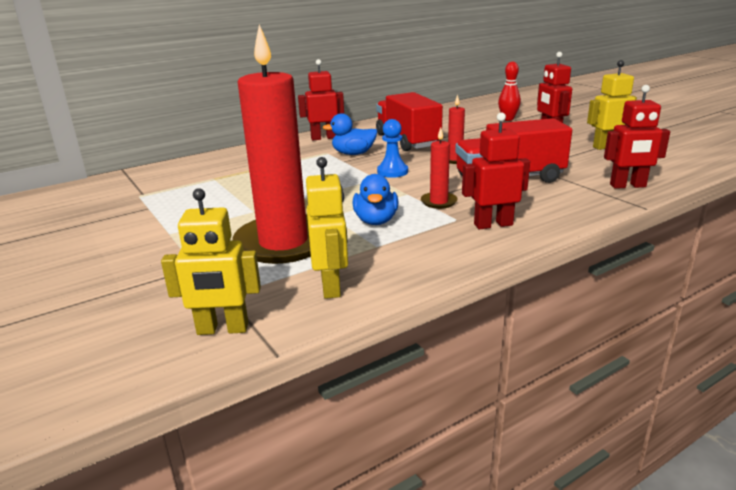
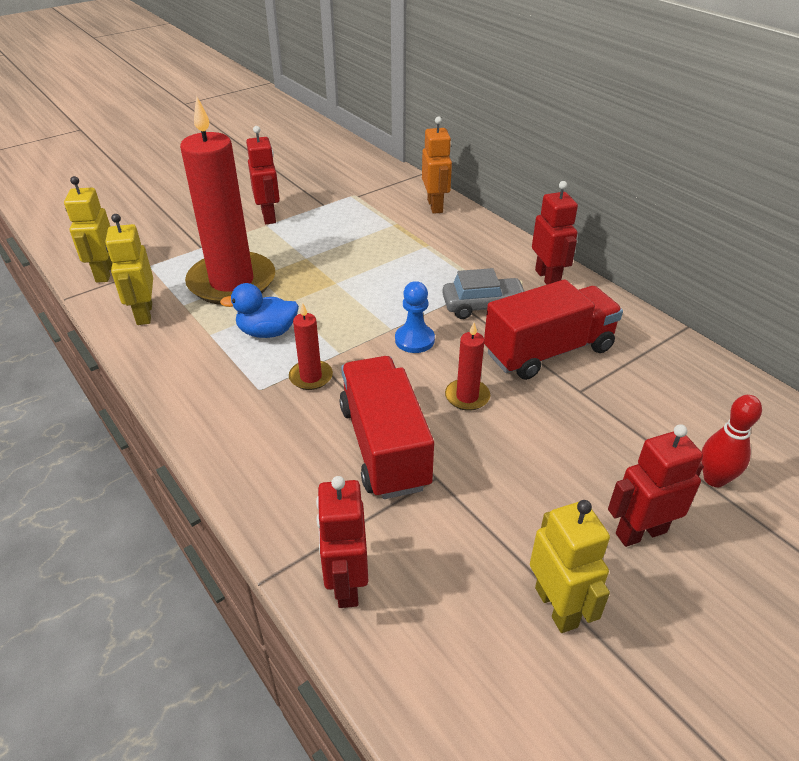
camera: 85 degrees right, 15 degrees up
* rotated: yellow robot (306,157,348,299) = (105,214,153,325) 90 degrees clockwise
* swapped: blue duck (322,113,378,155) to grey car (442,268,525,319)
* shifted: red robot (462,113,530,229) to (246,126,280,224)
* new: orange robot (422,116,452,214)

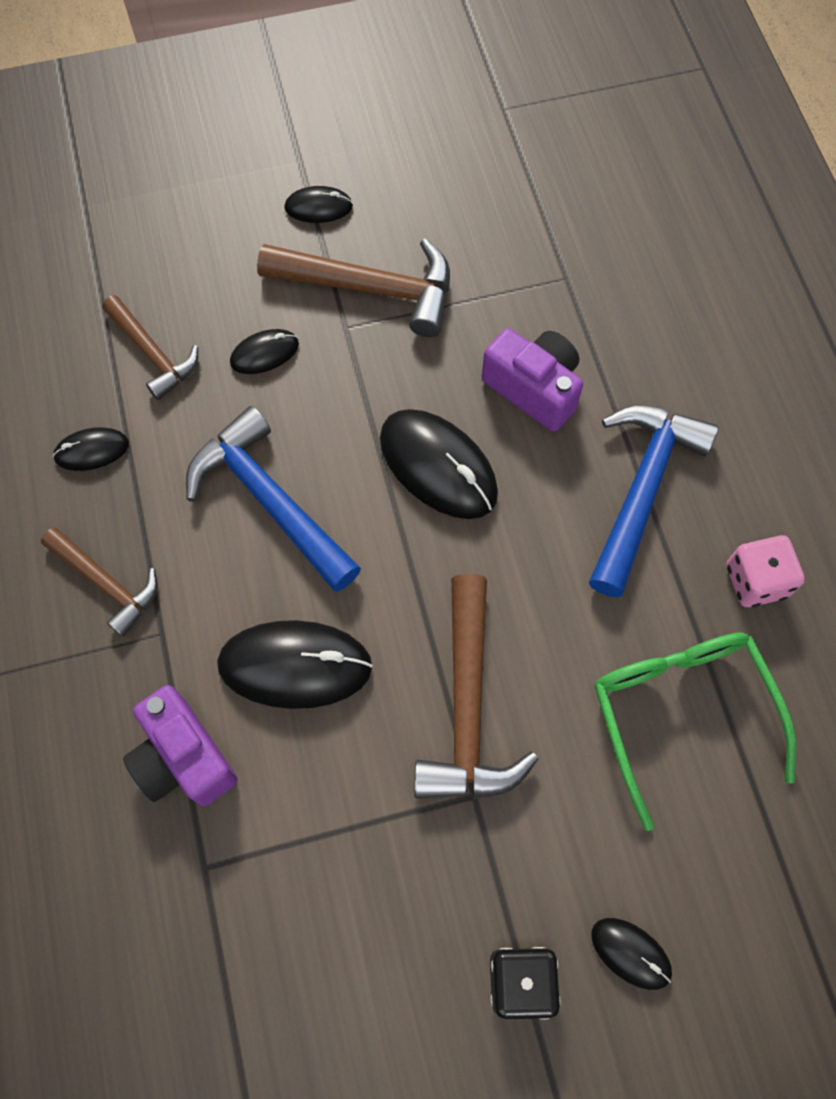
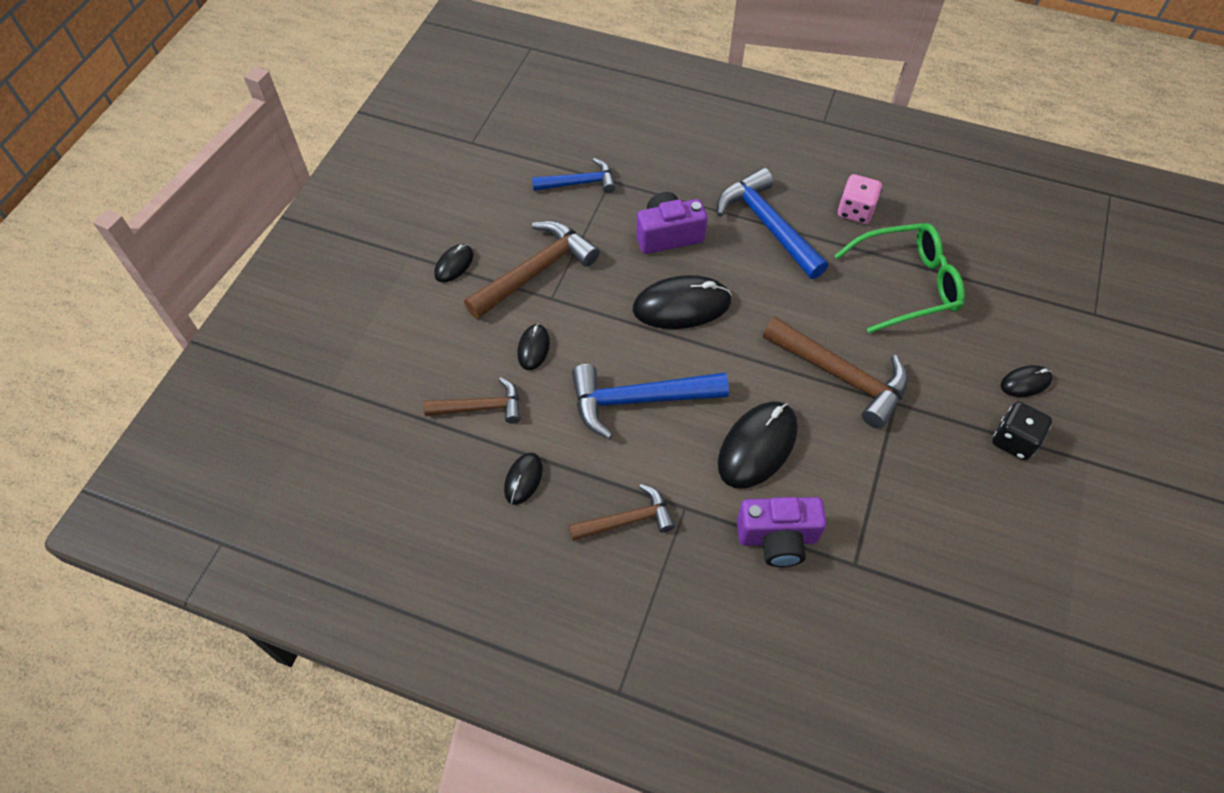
camera: 55 degrees left, 10 degrees down
* rotated: green glasses (594,632,796,831) = (834,223,965,333) 150 degrees clockwise
* new: blue hammer (532,158,616,193)

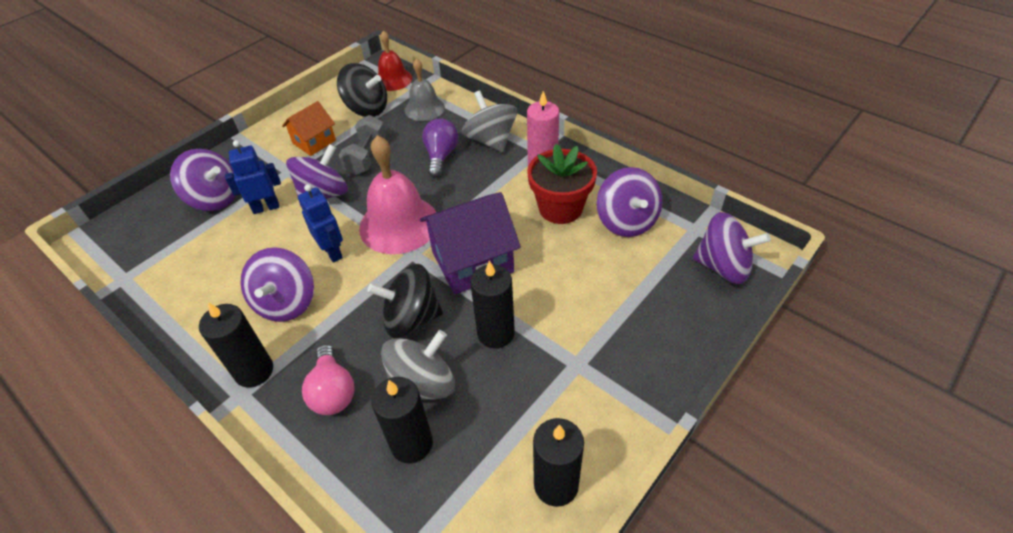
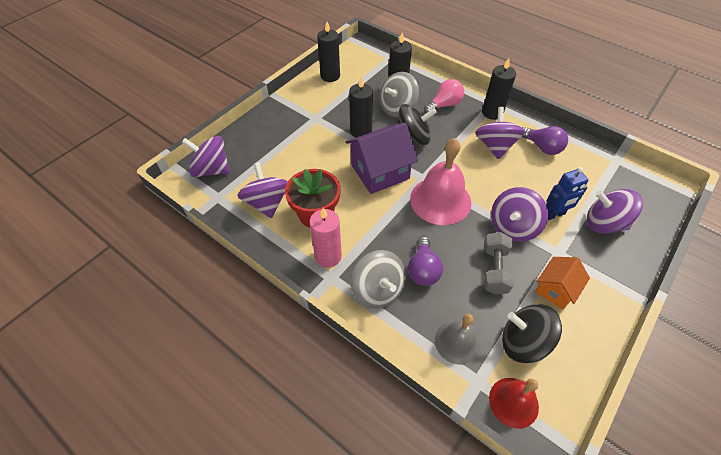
camera: 175 degrees right, 5 degrees up
* gone: blue robot (298,184,343,262)
* rotated: pink light bulb (302,344,355,415) = (424,79,464,113) 75 degrees clockwise
* new: purple light bulb (522,126,568,155)

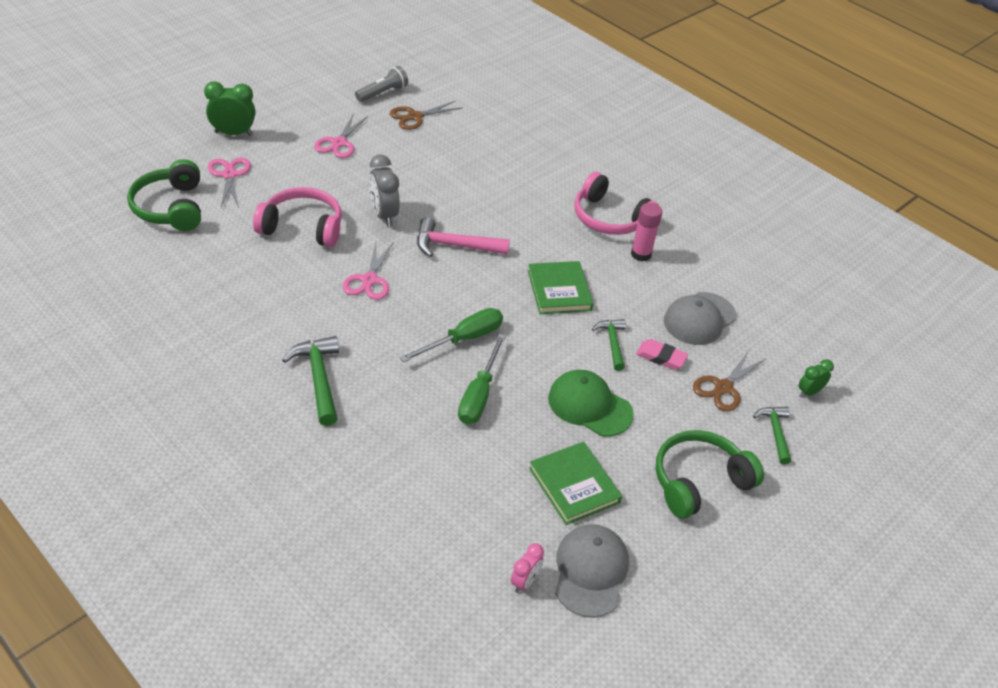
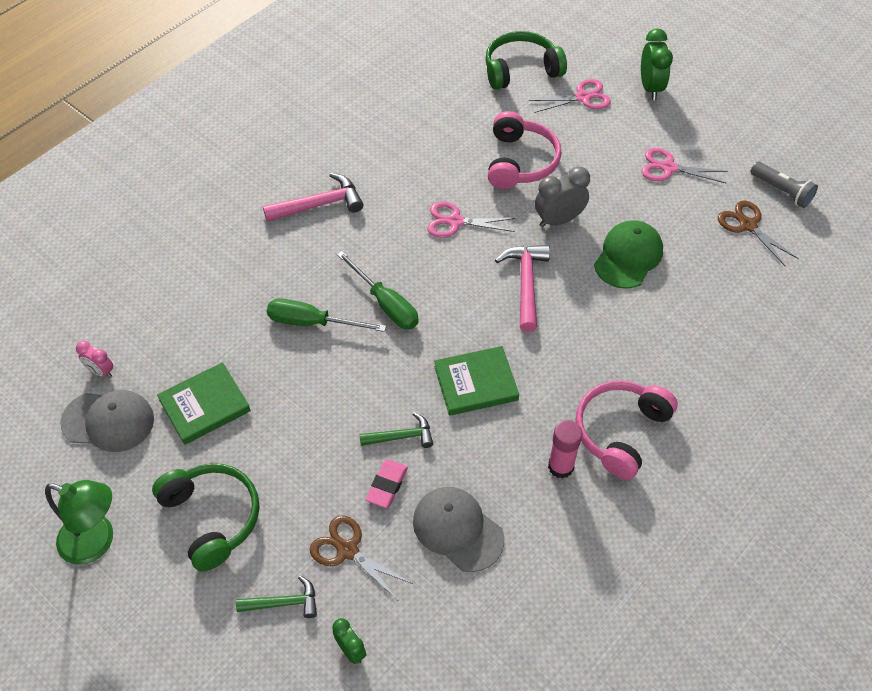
camera: 90 degrees right, 10 degrees up
* repainted: green hammer (282,336,339,426) to pink hammer (263,173,363,222)
* shifted: green cap (548,370,634,437) to (594,220,663,289)
* new: green lamp (45,480,113,565)

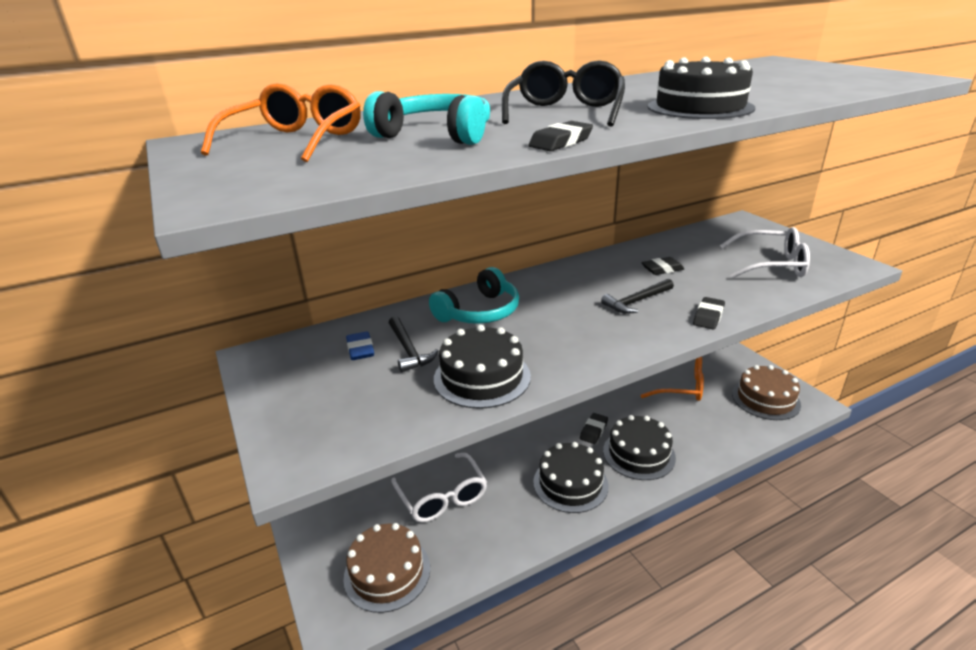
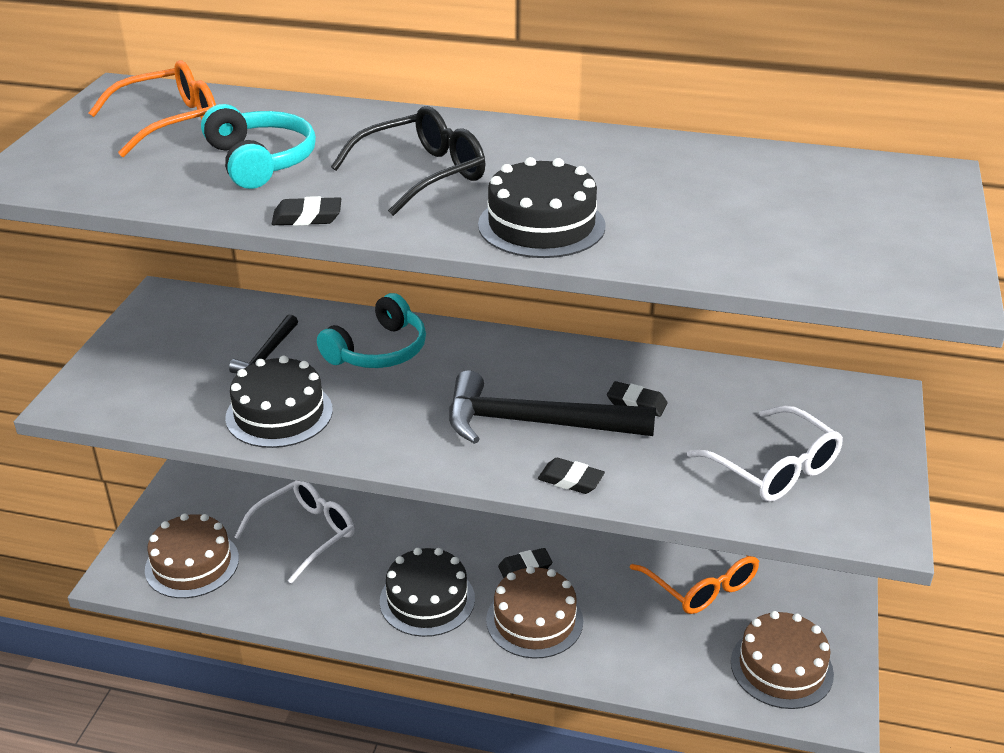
camera: 40 degrees right, 5 degrees up
* gone: blue eraser (346,331,374,360)
* rotated: white glasses (391,453,487,522) = (235,480,354,584) 150 degrees counterclockwise
* rotated: turquoise headphones (429,267,519,324) = (317,293,426,368) 45 degrees counterclockwise
* scaled: black hammer (601,279,674,314) = (449,370,656,444) x1.93
* repainted: black cake (603,415,676,480) to brown cake (486,566,583,658)
* rotated: black eraser (693,297,725,330) = (538,458,605,494) 45 degrees clockwise

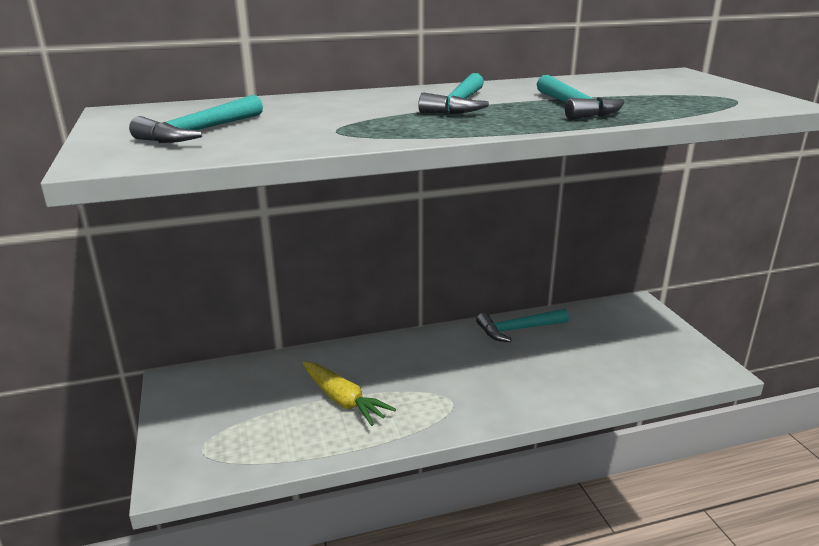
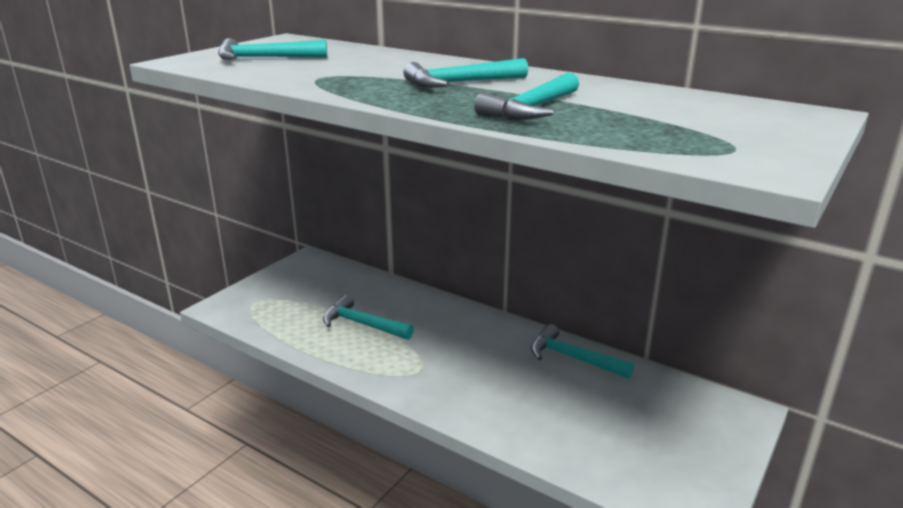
camera: 50 degrees right, 0 degrees up
* swapped: yellow carrot (303,361,396,426) to turquoise hammer (323,295,414,340)

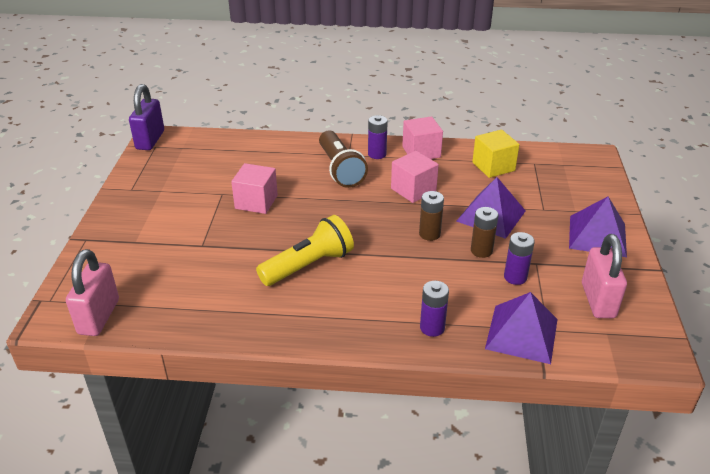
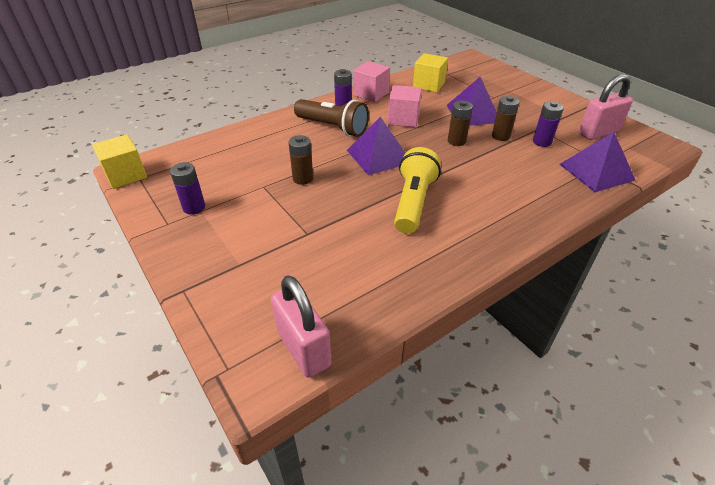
camera: 40 degrees left, 5 degrees up
* swapped: purple padlock (129,84,164,150) to yellow cube (92,134,147,189)
* swapped: pink cube (231,163,278,214) to brown battery (288,135,313,185)
* shifted: purple battery (420,281,449,337) to (170,162,205,214)
* shifted: purple pyramid (569,197,627,257) to (347,117,405,175)
* rotated: pink padlock (582,234,627,318) = (579,74,633,140) 75 degrees counterclockwise

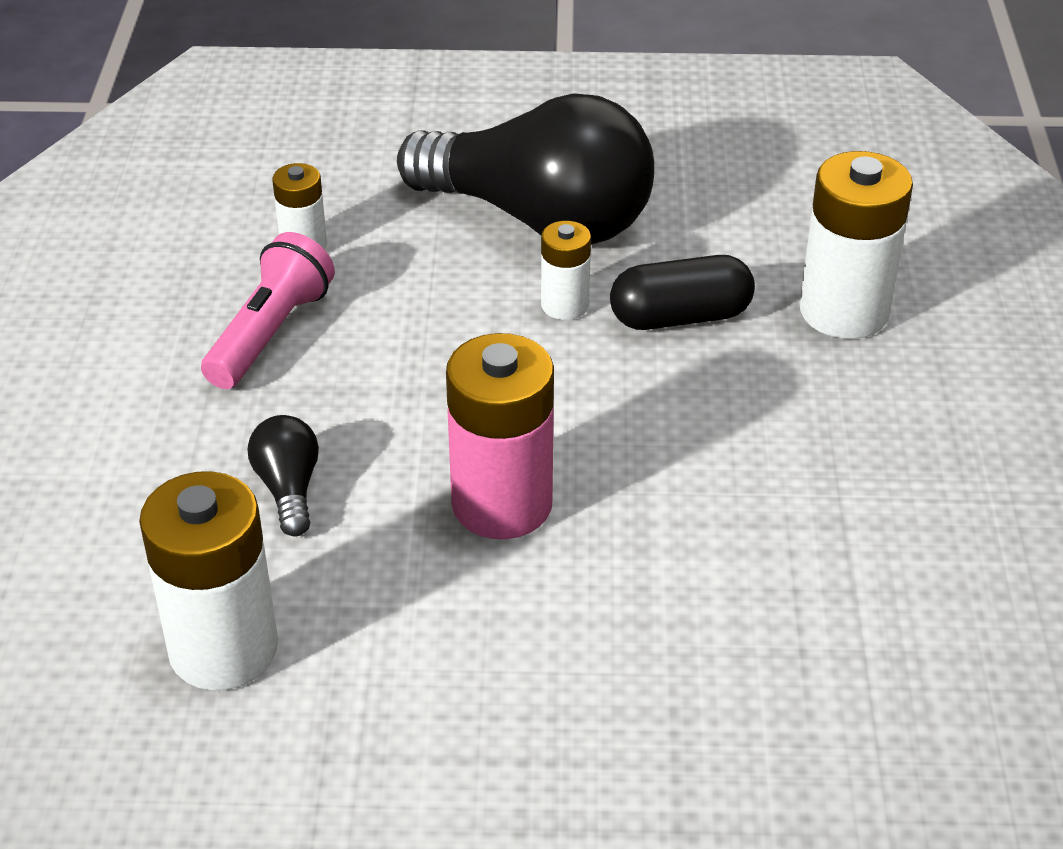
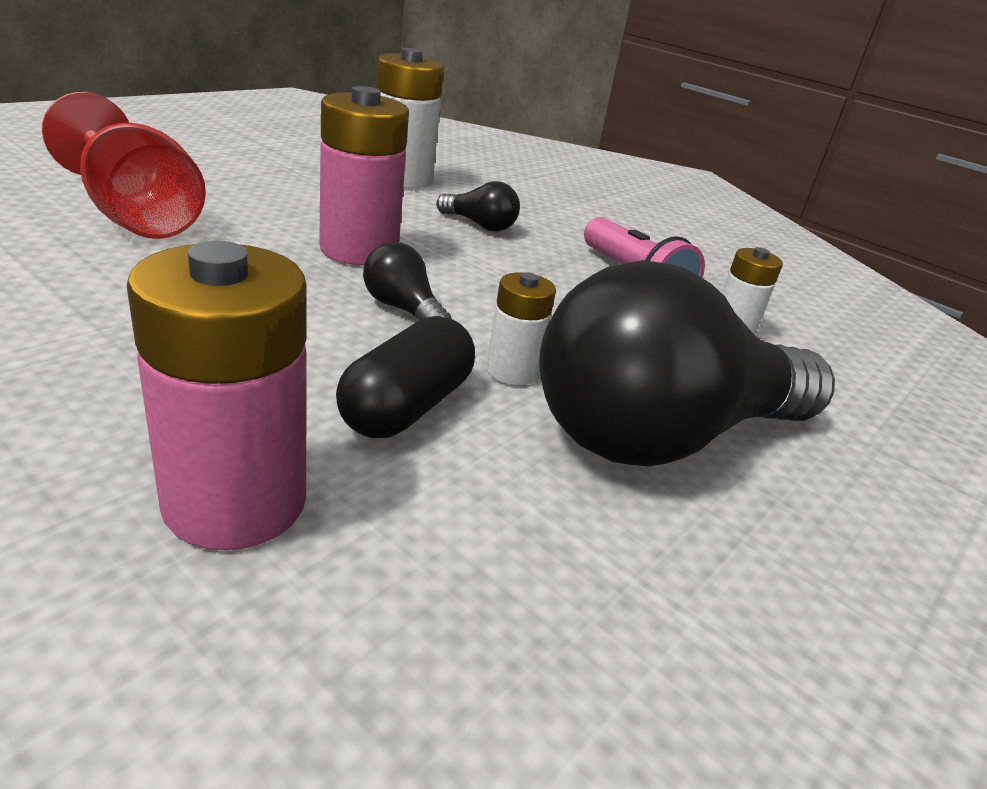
camera: 125 degrees right, 10 degrees down
* repainted: white battery (800,151,913,339) to pink battery (127,241,307,550)
* new: red goblet (42,92,206,239)
* new: black light bulb (363,242,452,320)

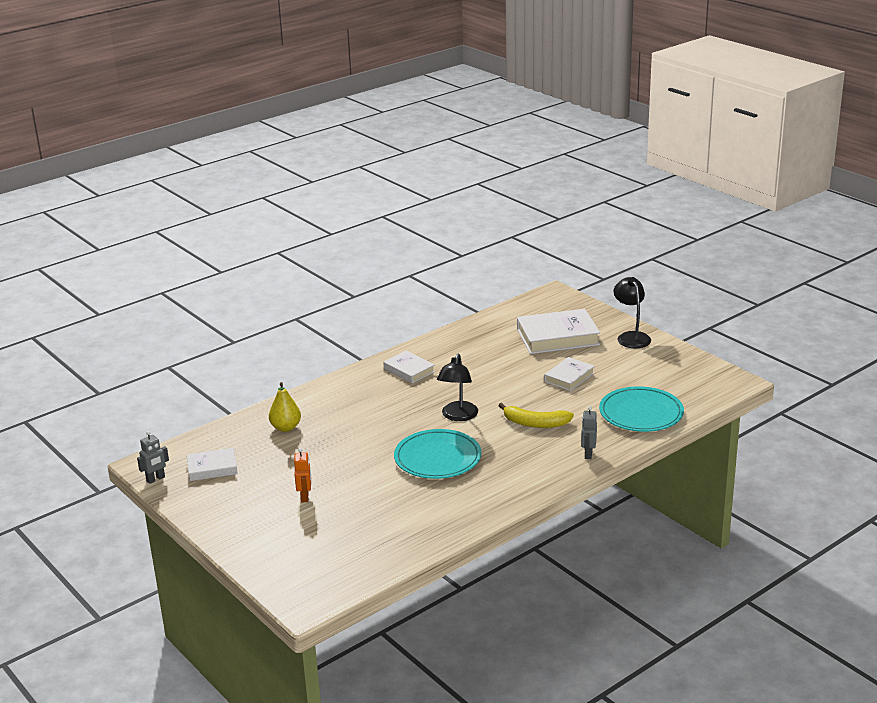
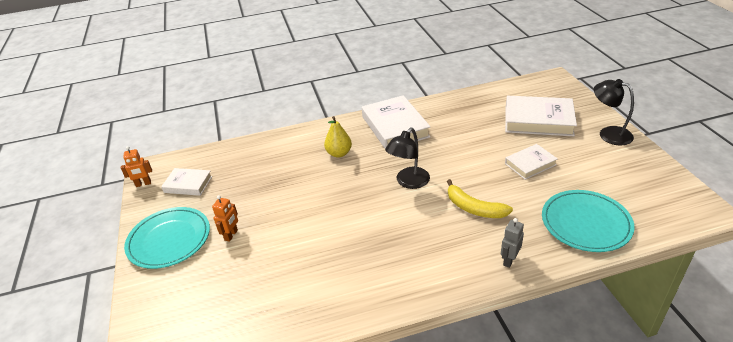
camera: 25 degrees right, 10 degrees up
* repainted: grey robot (137,431,169,484) to orange robot (121,146,152,187)
* shifted: yellow pear (269,382,301,432) to (324,116,352,158)
* scaled: white book (383,351,435,384) = (362,95,431,148) x1.75
* shifted: turquoise plate (394,429,482,479) to (124,207,210,269)
* rotated: black lamp (614,277,651,348) = (594,79,634,145) 60 degrees counterclockwise

